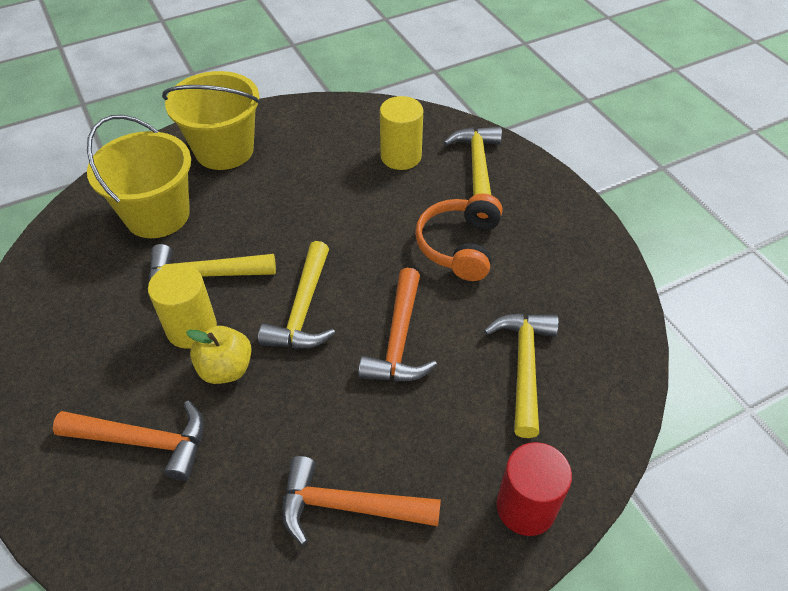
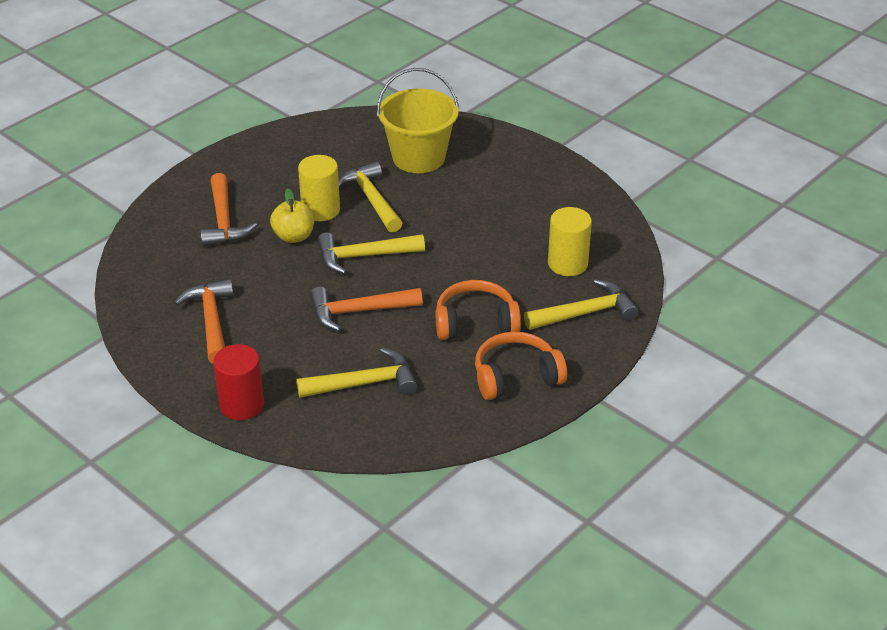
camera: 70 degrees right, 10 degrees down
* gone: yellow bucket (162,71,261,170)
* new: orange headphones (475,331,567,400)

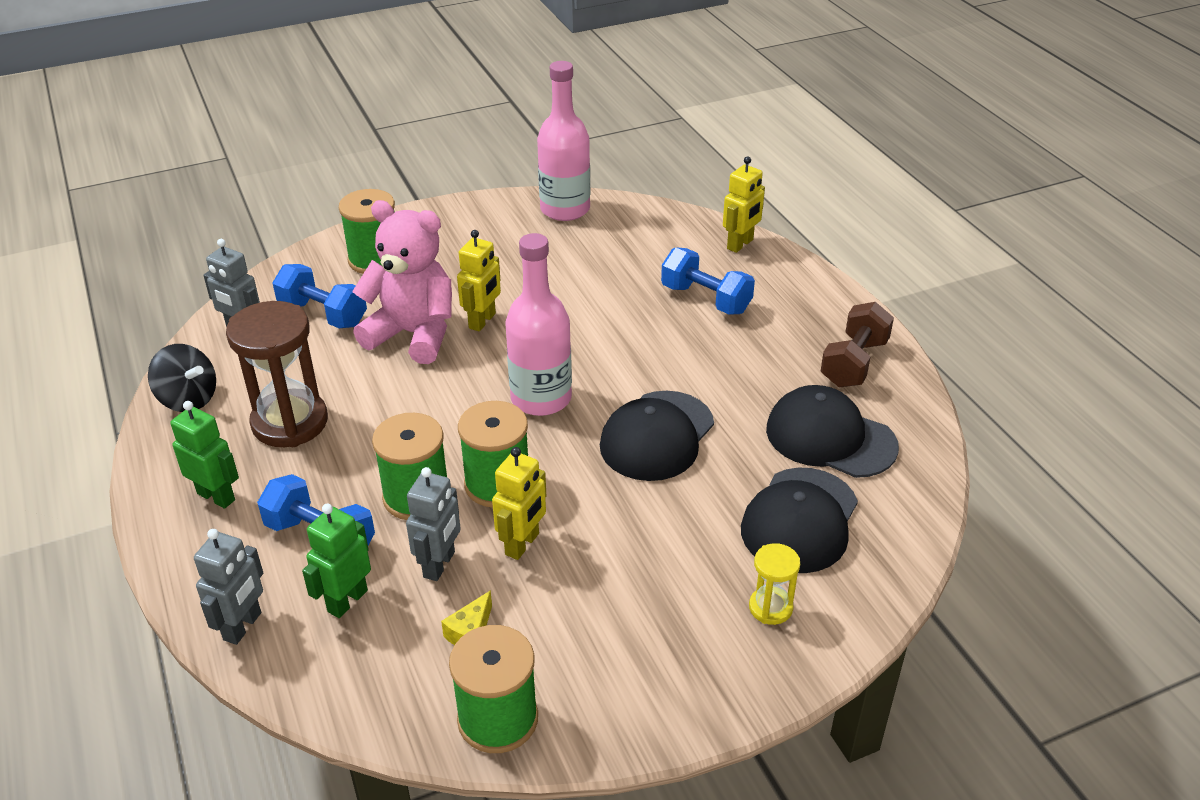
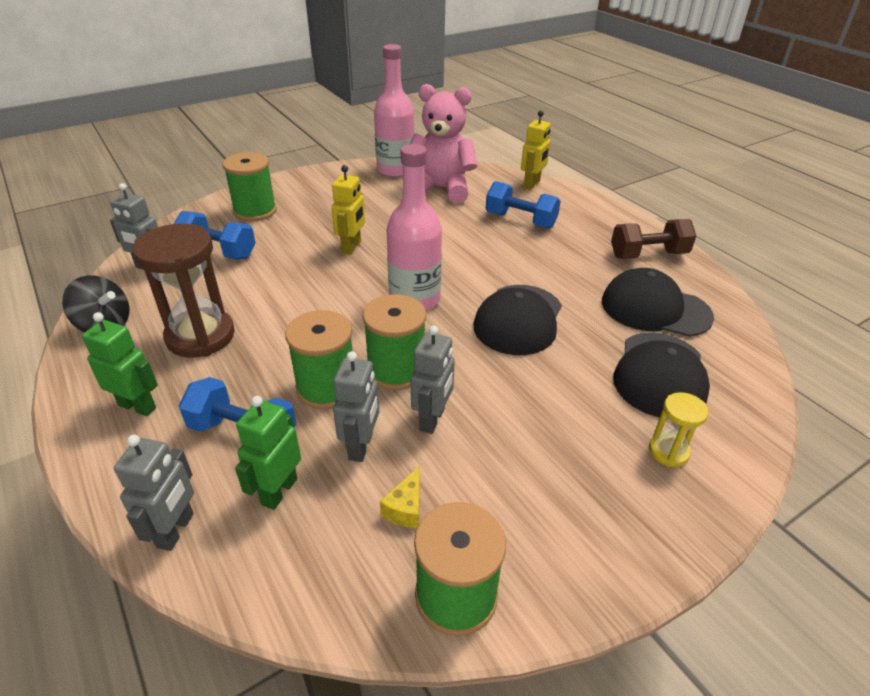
camera: 10 degrees left, 0 degrees up
* shifted: pink teddy bear (352,200,452,364) to (409,84,477,203)
* repainted: yellow robot (492,447,546,560) to grey robot (411,326,455,434)
* rotated: brown dumbbell (821,302,894,387) = (611,219,696,259) 60 degrees clockwise

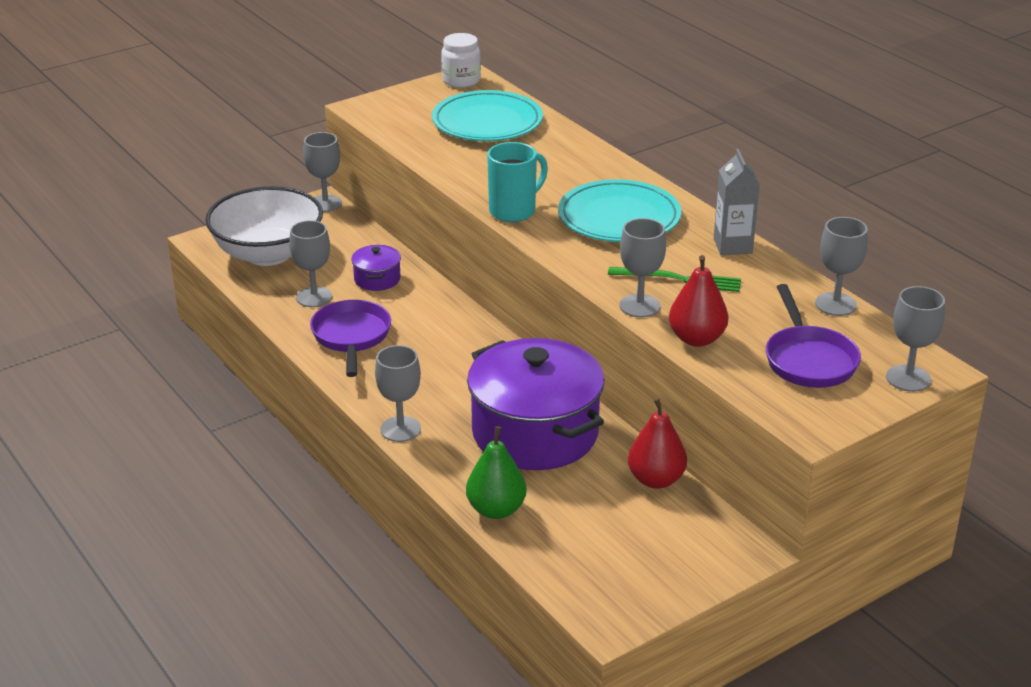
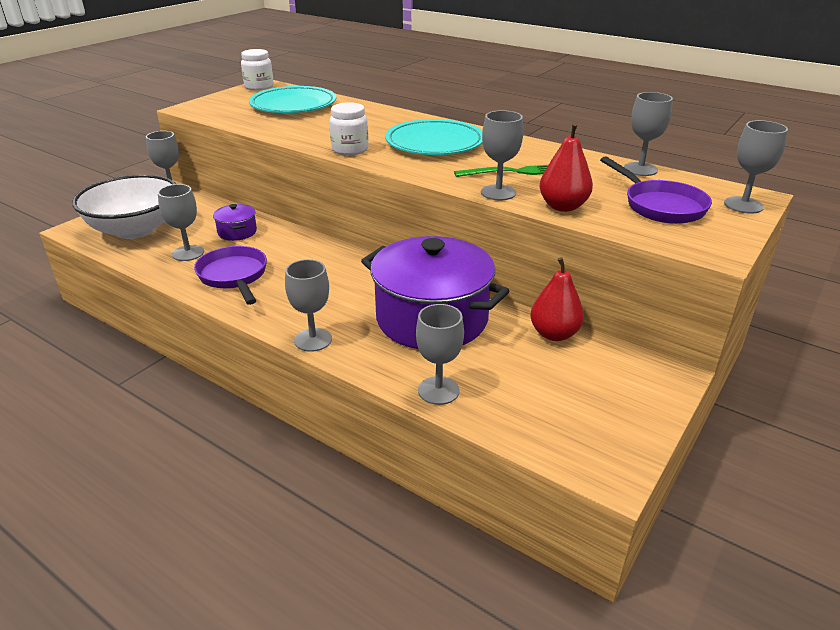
camera: 20 degrees left, 0 degrees up
* swapped: green pear (466,426,527,519) to grey goblet (416,304,464,405)
* swapped: turquoise mug (487,142,548,222) to white jar (329,102,368,155)
* gone: grey carton (714,149,760,255)

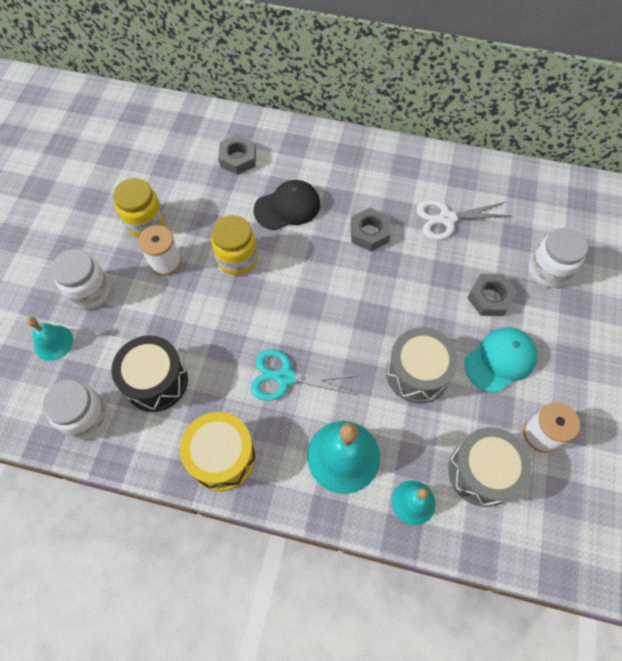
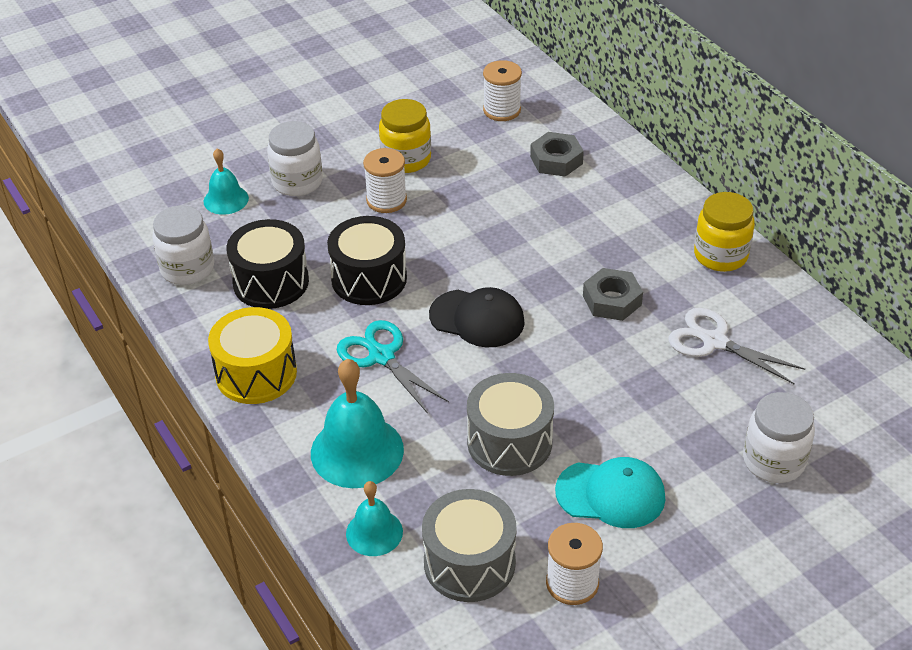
camera: 45 degrees right, 20 degrees down
* shifted: yellow jar (211,215,258,275) to (694,192,755,272)
* shifted: black cap (254,180,320,230) to (429,287,525,347)
* gone: grey nut (467,274,517,316)
* new: black drum (327,216,407,305)
* new: white spool (483,60,522,121)

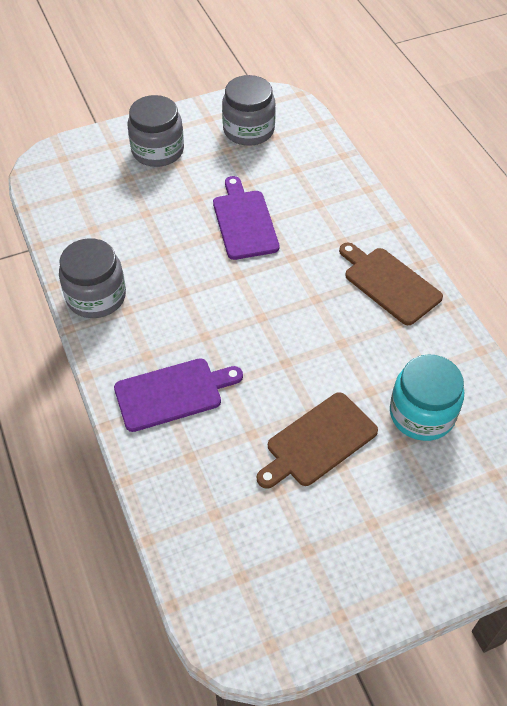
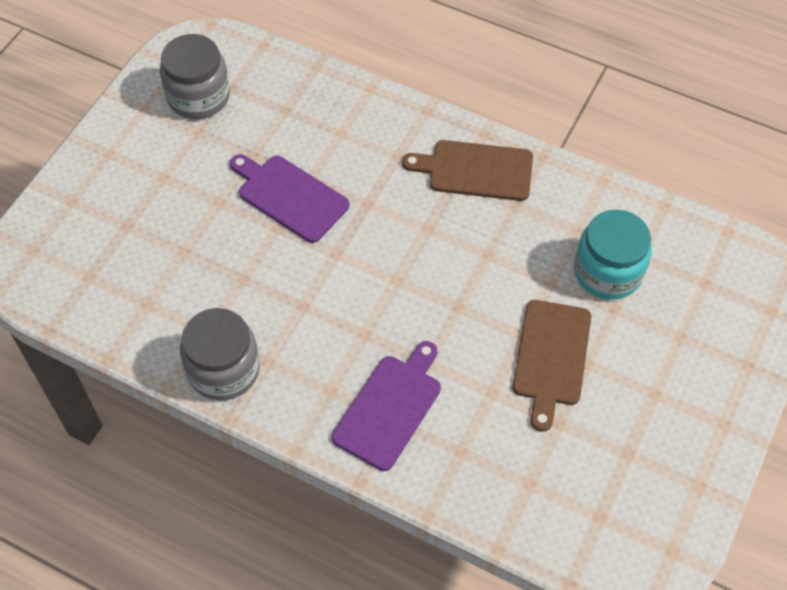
camera: 40 degrees left, 5 degrees up
* gone: grey jar (128,95,184,167)

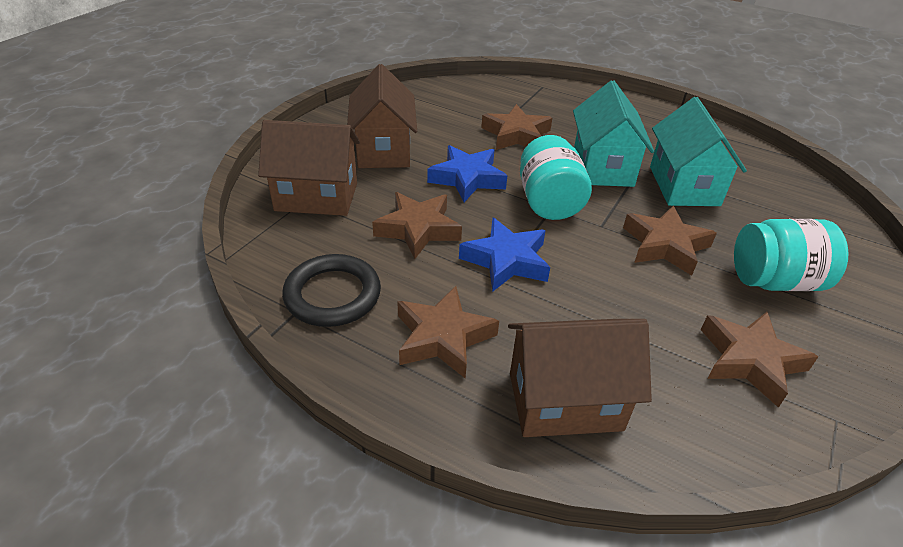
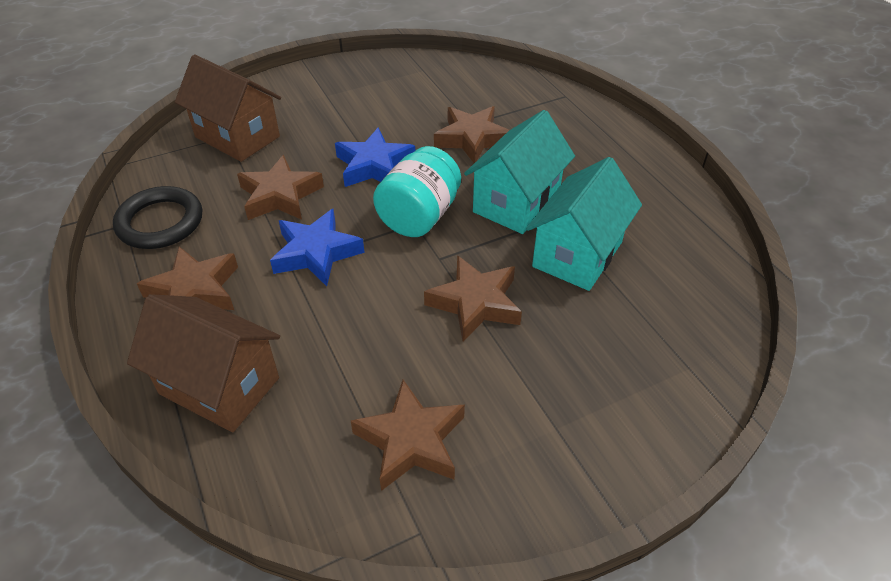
camera: 35 degrees right, 5 degrees up
* gone: brown house (347,64,417,168)
* gone: turquoise jar (734,219,848,291)

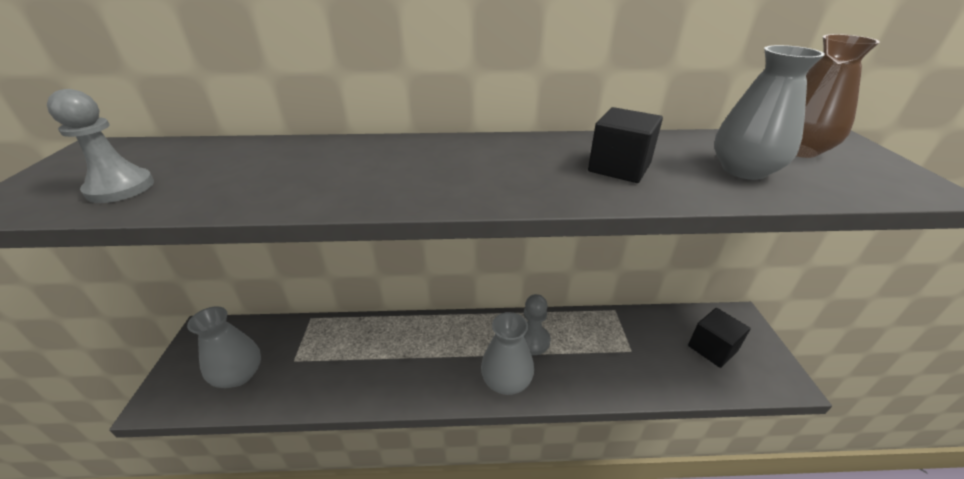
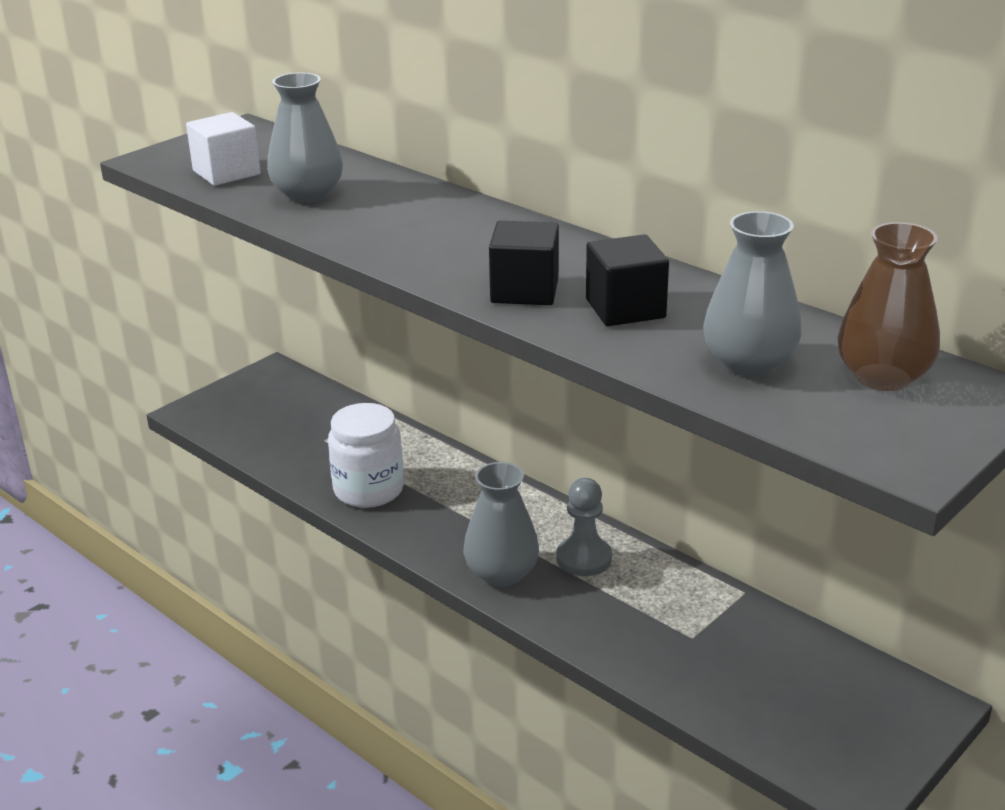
camera: 45 degrees right, 5 degrees down
* swapped: grey pawn (47,89,154,203) to white cube (186,112,261,186)
* shifted: grey vase (187,306,261,388) to (267,72,343,203)
* shifted: black cube (688,308,751,368) to (489,221,559,305)
* new: white jar (328,403,404,508)

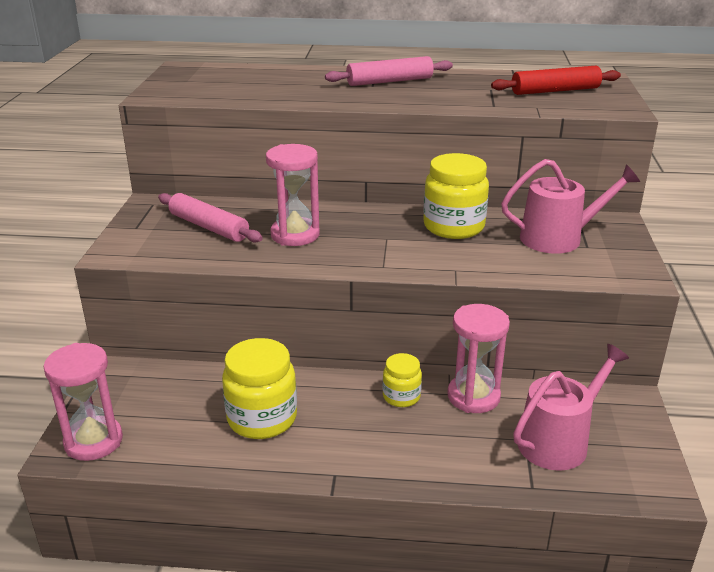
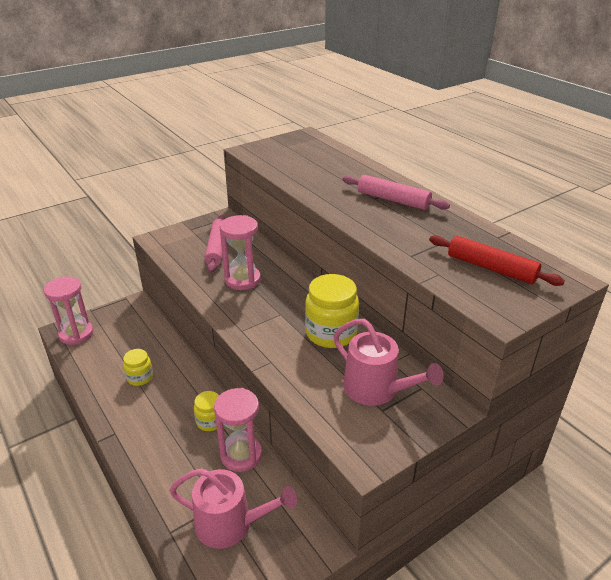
camera: 50 degrees right, 5 degrees up
* scaled: yellow jar (222,338,297,439) = (123,349,153,386) x0.56

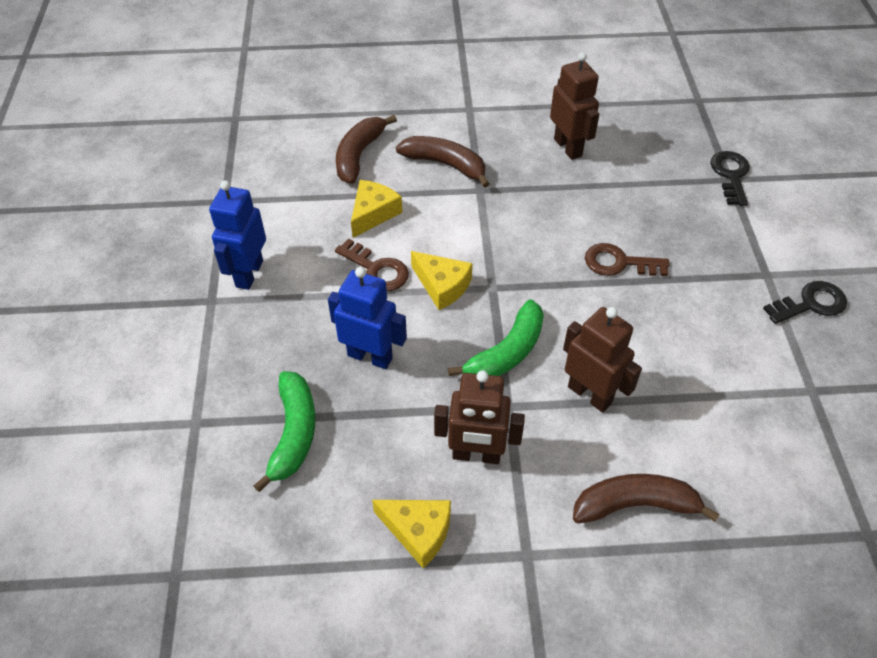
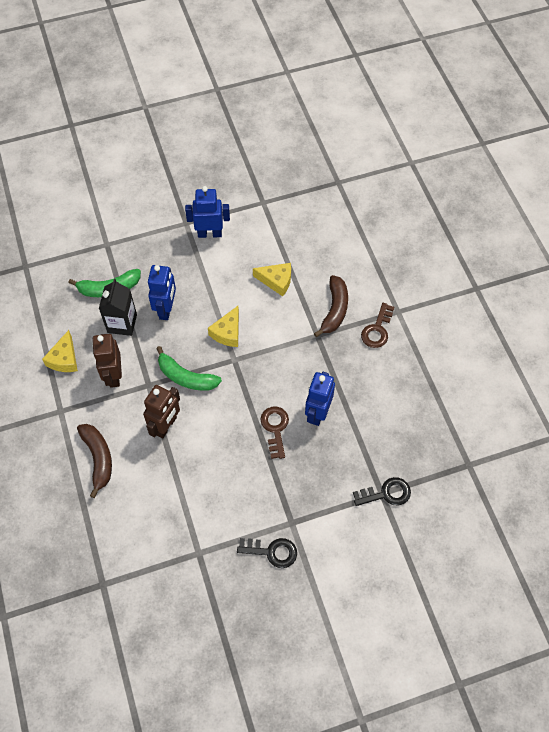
camera: 75 degrees right, 10 degrees up
* shifted: brown key (335,238,409,291) to (361,303,394,348)
* gone: brown banana (336,115,397,184)
* gone: brown robot (550,52,599,160)
* rotated: black key (763,281,847,324) = (237,538,297,568) 45 degrees counterclockwise
* new: black carton (99,279,137,336)
* new: blue robot (305,372,335,426)

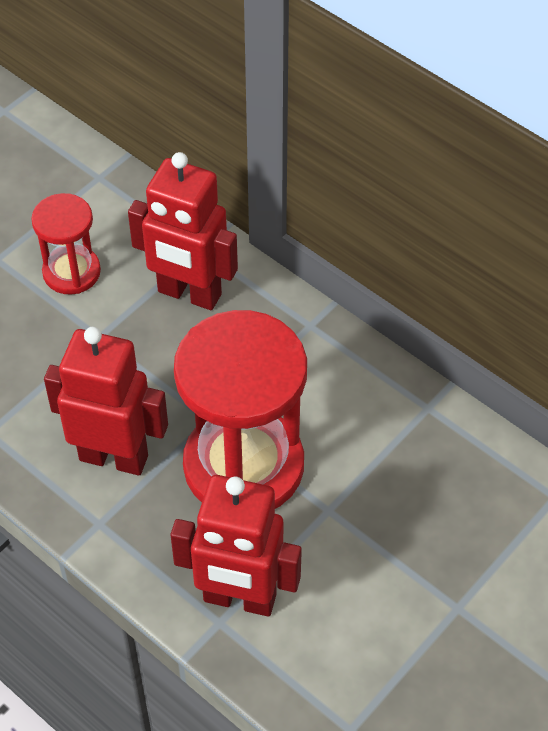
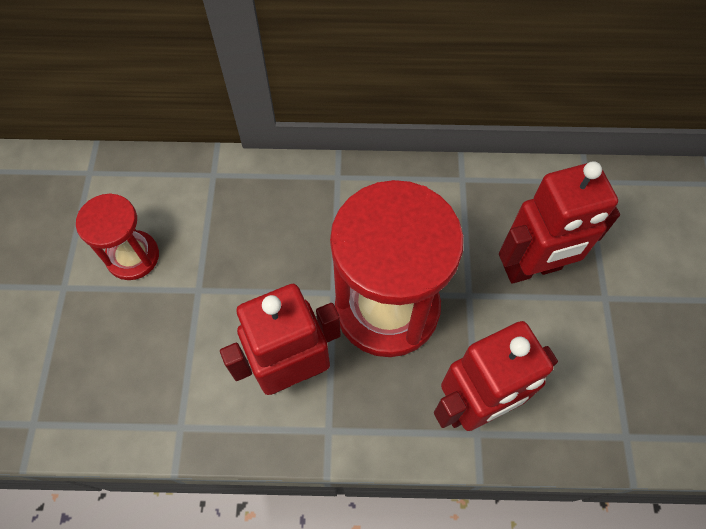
camera: 40 degrees left, 10 degrees up
* shifted: red robot (128,152,238,310) to (499,161,620,284)

